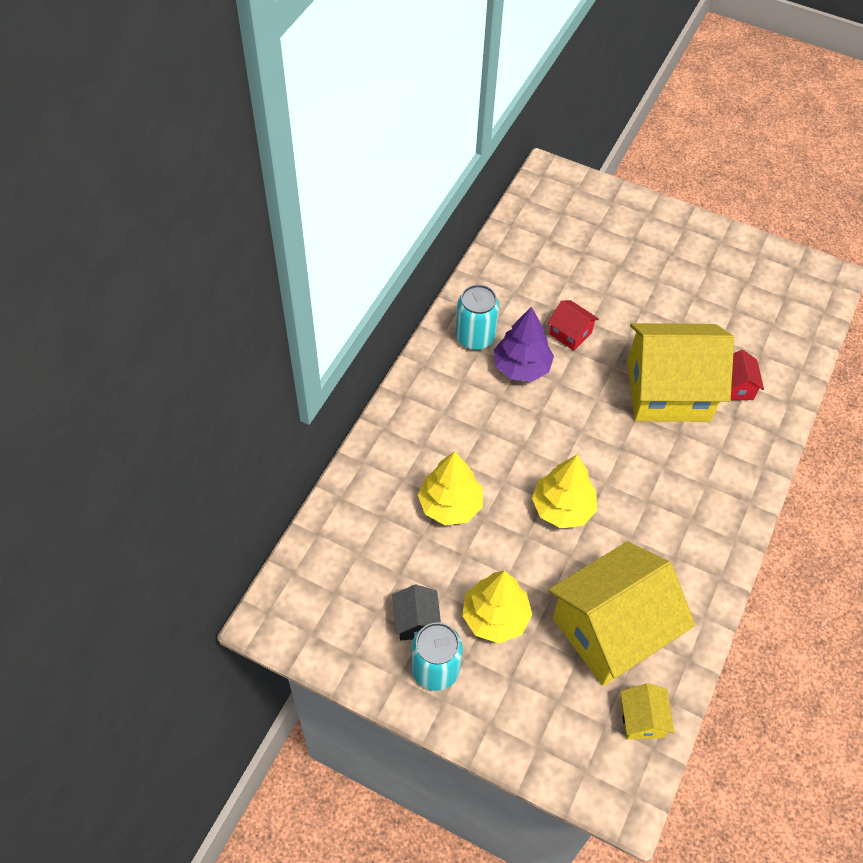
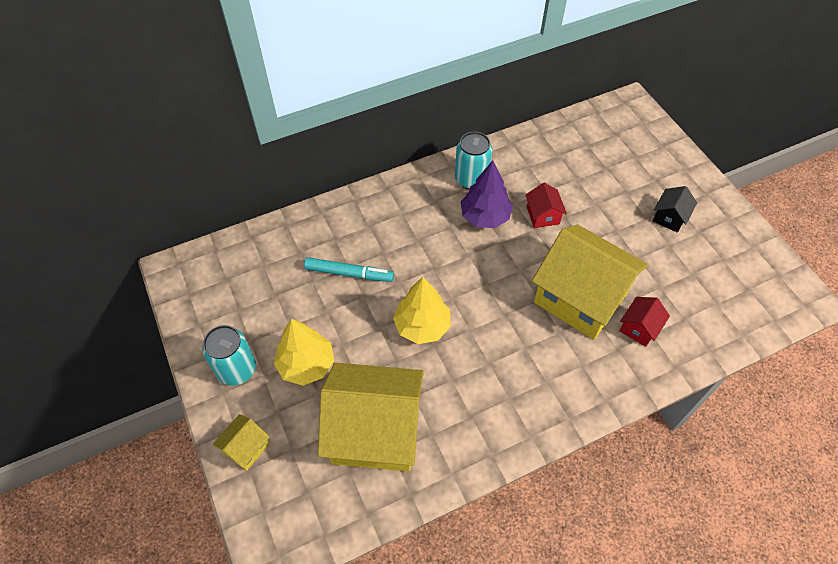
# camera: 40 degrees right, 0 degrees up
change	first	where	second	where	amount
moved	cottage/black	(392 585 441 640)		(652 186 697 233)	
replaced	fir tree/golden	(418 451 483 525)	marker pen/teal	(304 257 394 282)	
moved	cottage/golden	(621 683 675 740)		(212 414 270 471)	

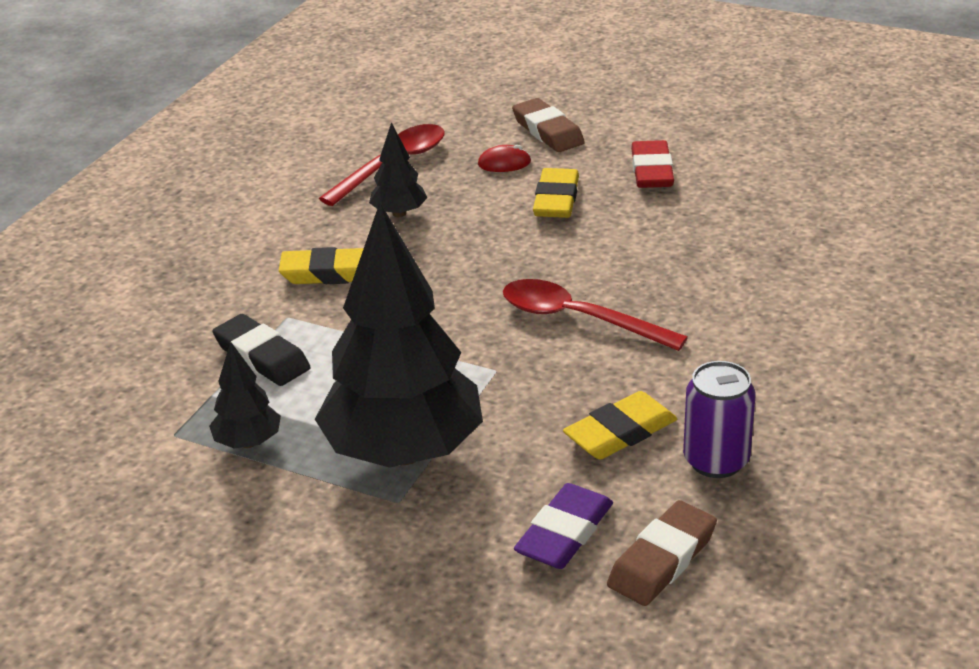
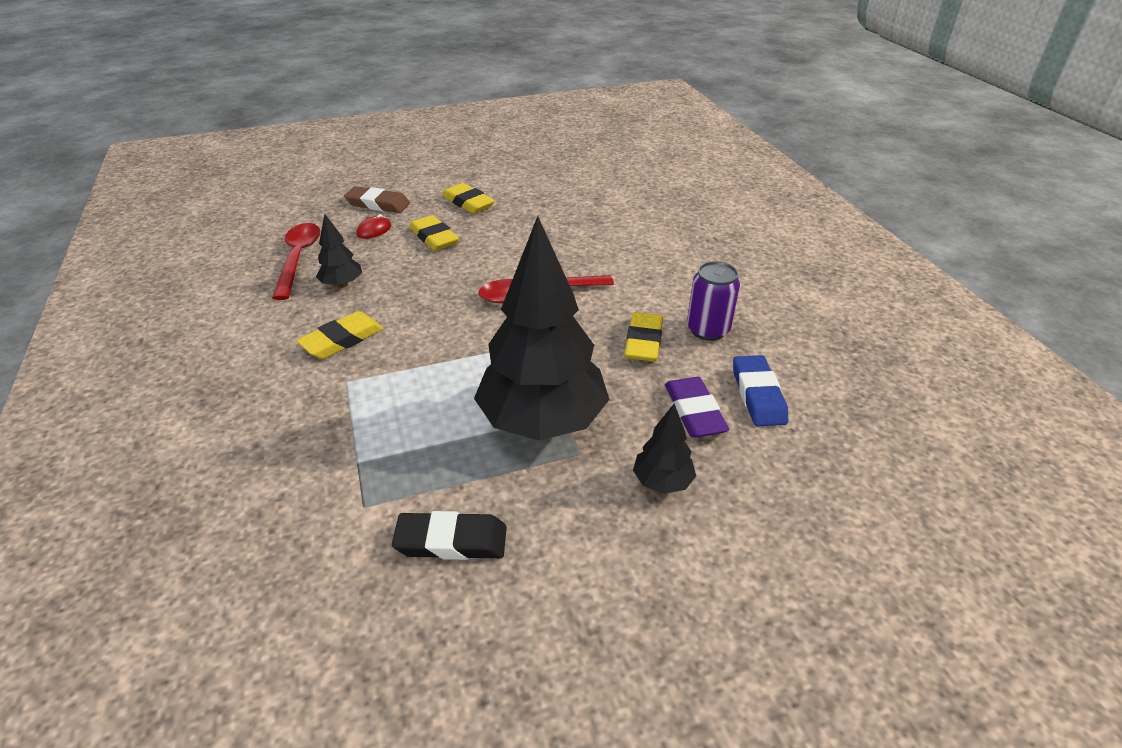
# camera: 45 degrees left, 5 degrees up
change	first	where	second	where	amount
moved	fir tree/black	(209 342 281 449)		(633 403 696 494)	
moved	pencil eraser/black	(212 314 311 386)		(392 511 507 560)	
recoloured	pencil eraser/brown	(607 500 717 606)	pencil eraser/royal blue	(733 355 788 426)	
recoloured	pencil eraser/crimson	(631 140 674 188)	pencil eraser/golden	(442 183 495 214)	

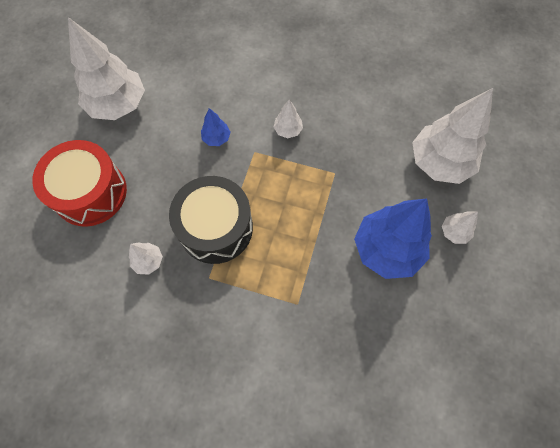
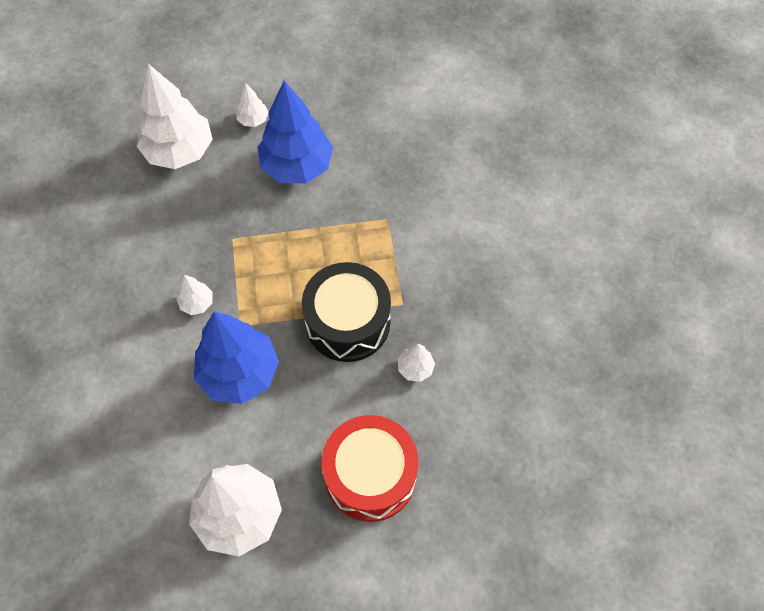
# camera: 115 degrees left, 5 degrees down
change	first	where	second	where	amount
resized	fir tree/royal blue	(201 108 230 146)		(194 311 279 404)	x2.23

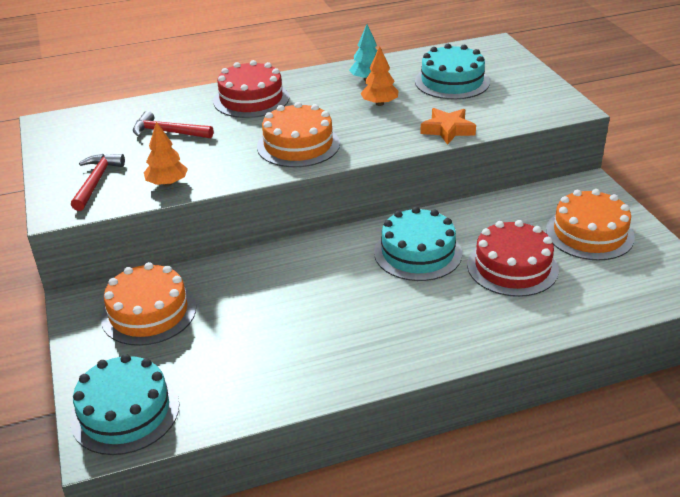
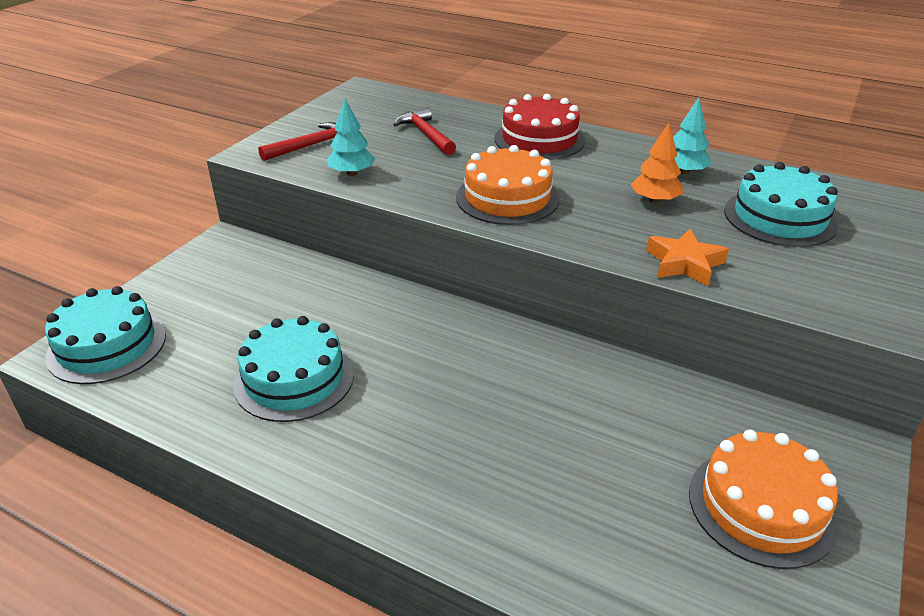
# camera: 45 degrees right, 0 degrees up
change	first	where	second	where	amount
removed	layer cake/bright orange	(101 262 196 346)			
recoloured	fir tree/bright orange	(144 121 188 186)	fir tree/teal	(327 99 376 176)	
moved	layer cake/teal	(374 207 462 281)		(233 316 354 422)	
removed	layer cake/crimson	(467 220 559 297)			

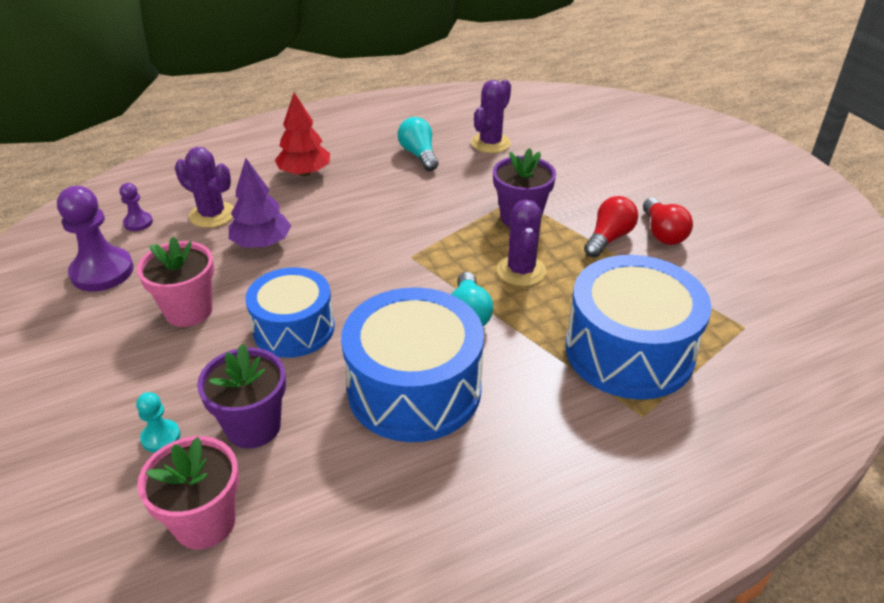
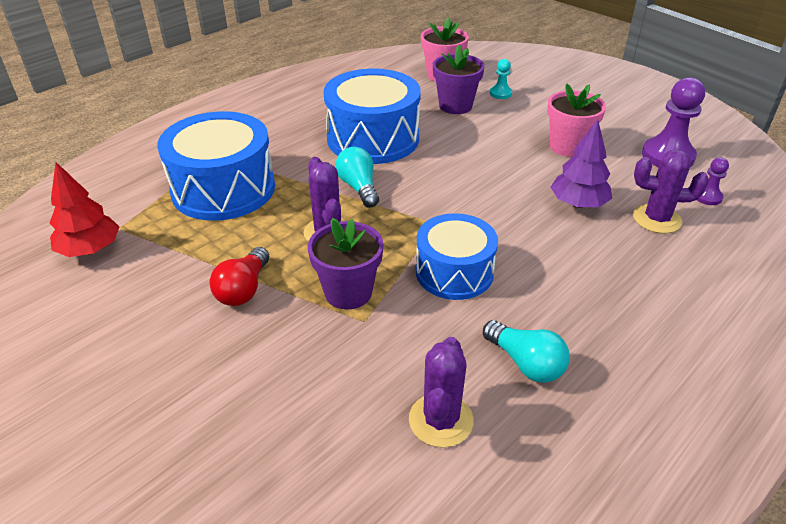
# camera: 160 degrees right, 0 degrees up
change	first	where	second	where	amount
moved	drum/royal blue	(245 267 335 358)		(416 213 498 300)	
moved	fir tree/crimson	(275 92 330 176)		(50 162 119 257)	
removed	bulb/crimson	(643 198 693 245)			

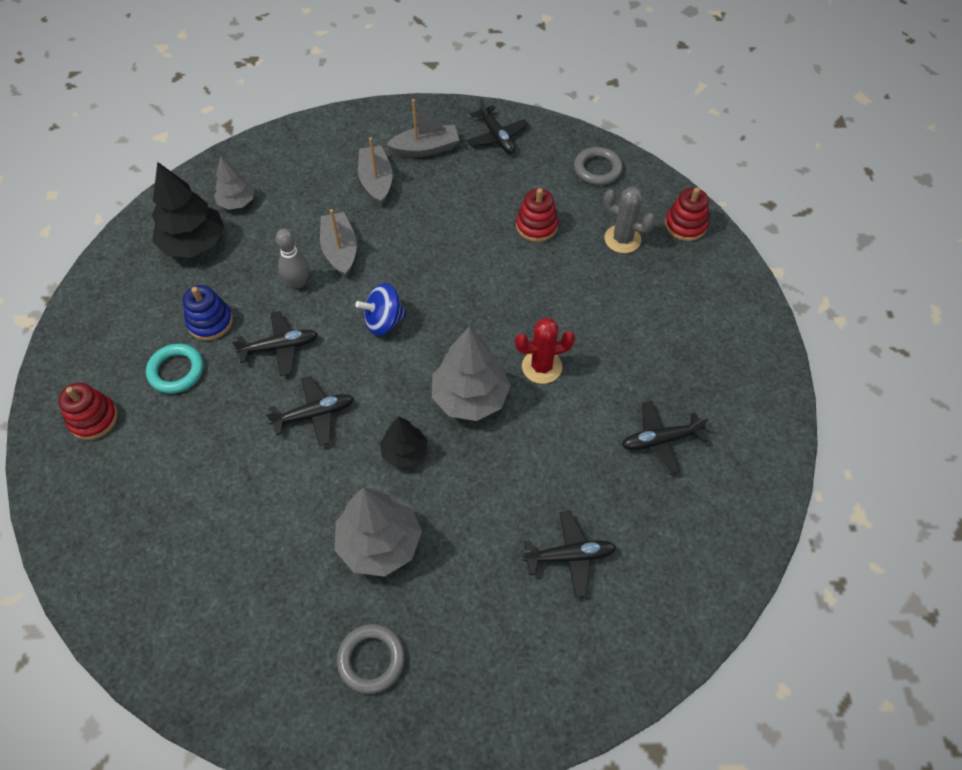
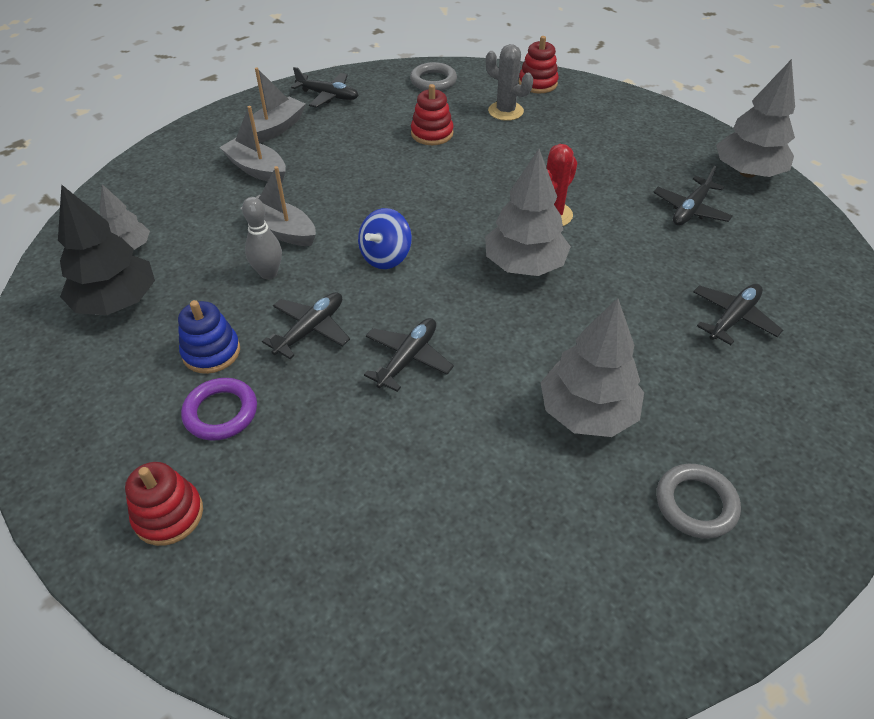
# camera: 40 degrees left, 10 degrees down
change	first	where	second	where	amount
recoloured	torus/teal	(146 343 203 394)	torus/violet	(181 378 257 441)	
removed	fir tree/black	(380 416 428 468)			
turned	saguaro cactus/ash-grey	(603 186 656 253)		(486 44 533 121)	45 degrees clockwise
added			fir tree/ash-grey	(716 59 795 178)	

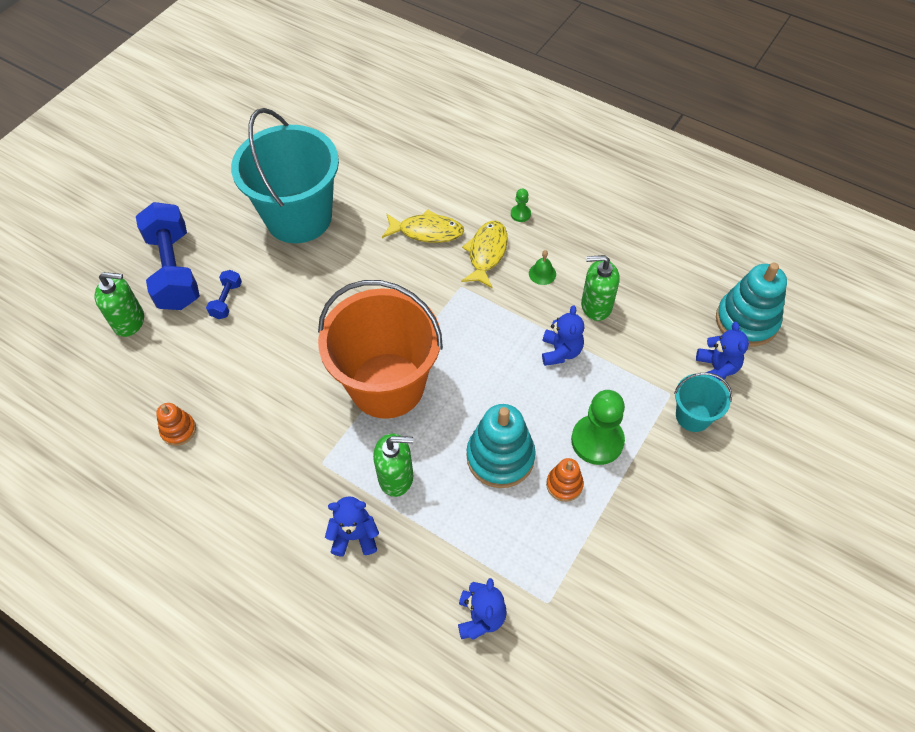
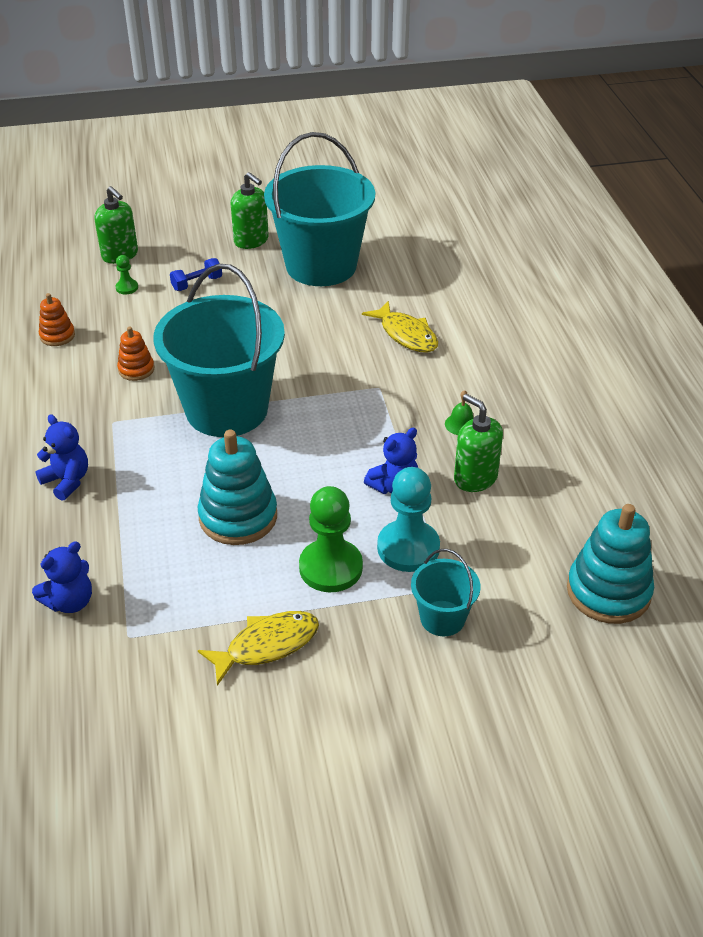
# camera: 45 degrees right, 15 degrees down
change	first	where	second	where	amount
removed	hand weight/royal blue	(136 202 200 310)			
recoloured	bucket/bright orange	(318 280 443 419)	bucket/teal	(154 264 285 437)	
moved	soap pump/leaf-green	(373 433 413 497)		(231 172 269 249)	
moved	toy fish/golden	(461 221 508 288)		(198 611 319 686)	
moved	game pawn/leaf-green	(511 189 531 222)		(115 255 138 294)	
moved	stacking rings/bright orange	(546 458 584 502)		(117 326 154 381)	
removed	teddy bear/royal blue	(696 322 749 381)			
added			game pawn/teal	(377 467 440 572)	

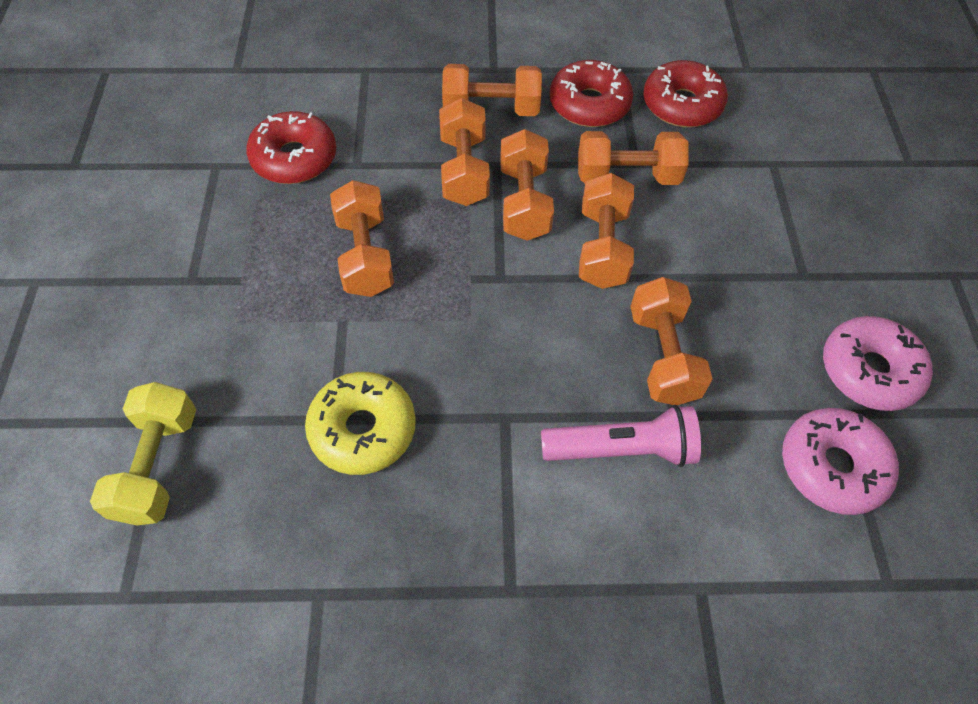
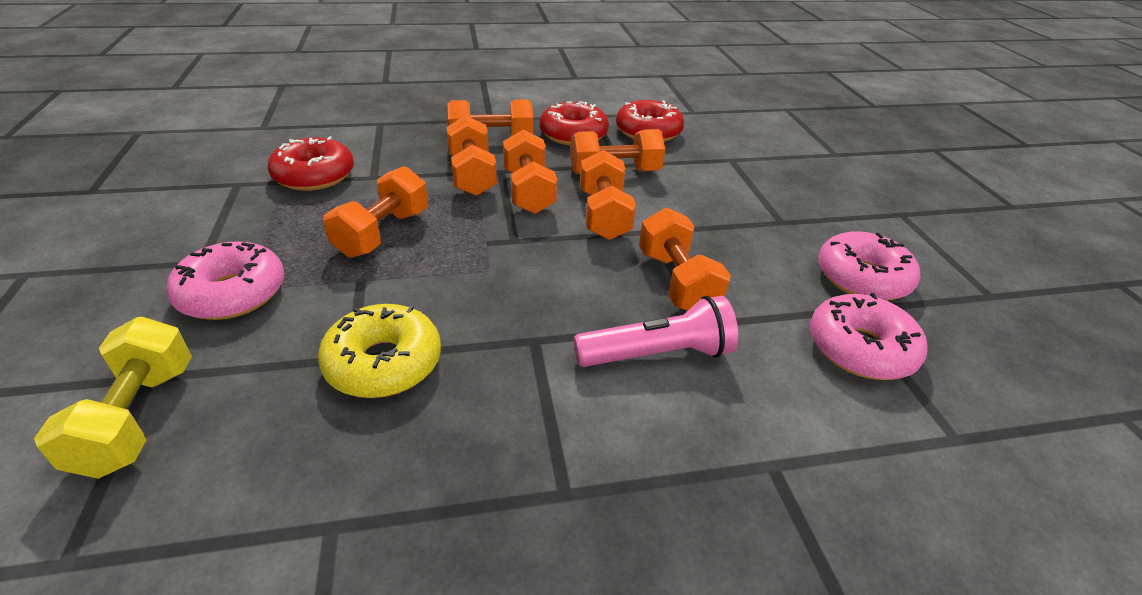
# camera: 10 degrees left, 20 degrees down
change	first	where	second	where	amount
turned	hand weight/bright orange	(330 180 394 297)		(323 166 428 258)	45 degrees clockwise
added			donut/rose-pink	(166 241 284 320)	

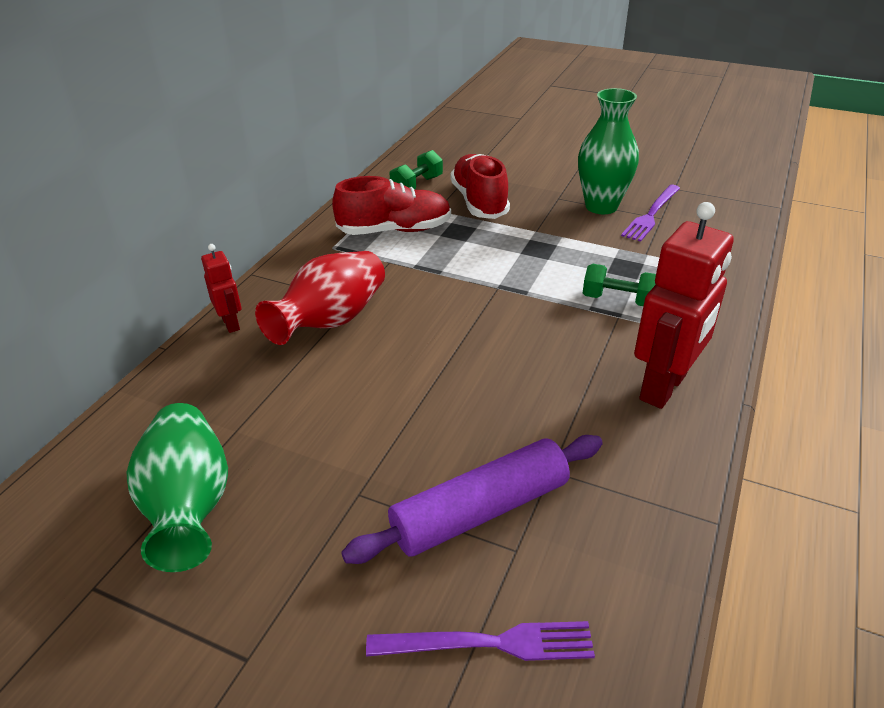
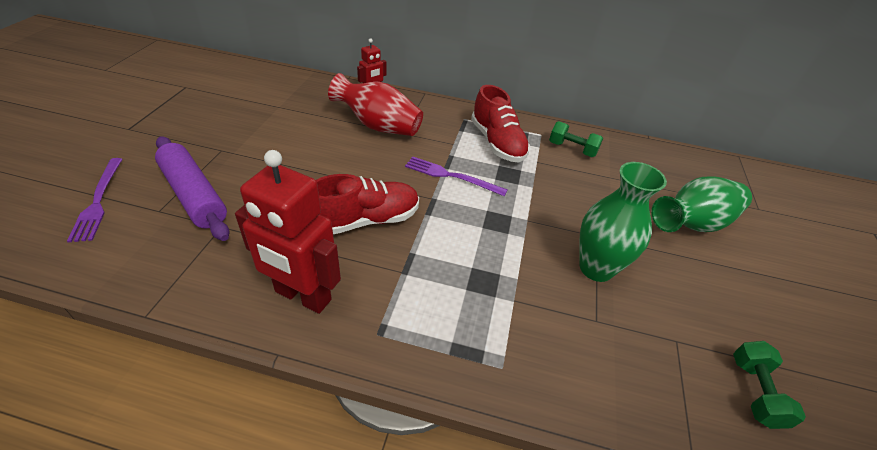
# camera: 75 degrees right, 5 degrees up
change	first	where	second	where	amount
moved	flower vase/leaf-green	(127 403 228 572)		(651 176 752 232)	
moved	lace-up shoe/crimson	(450 154 510 219)		(316 174 419 234)	
moved	hand weight/leaf-green	(583 264 656 306)		(733 341 806 429)	
moved	table fork/violet	(621 185 680 242)		(405 156 507 196)	

